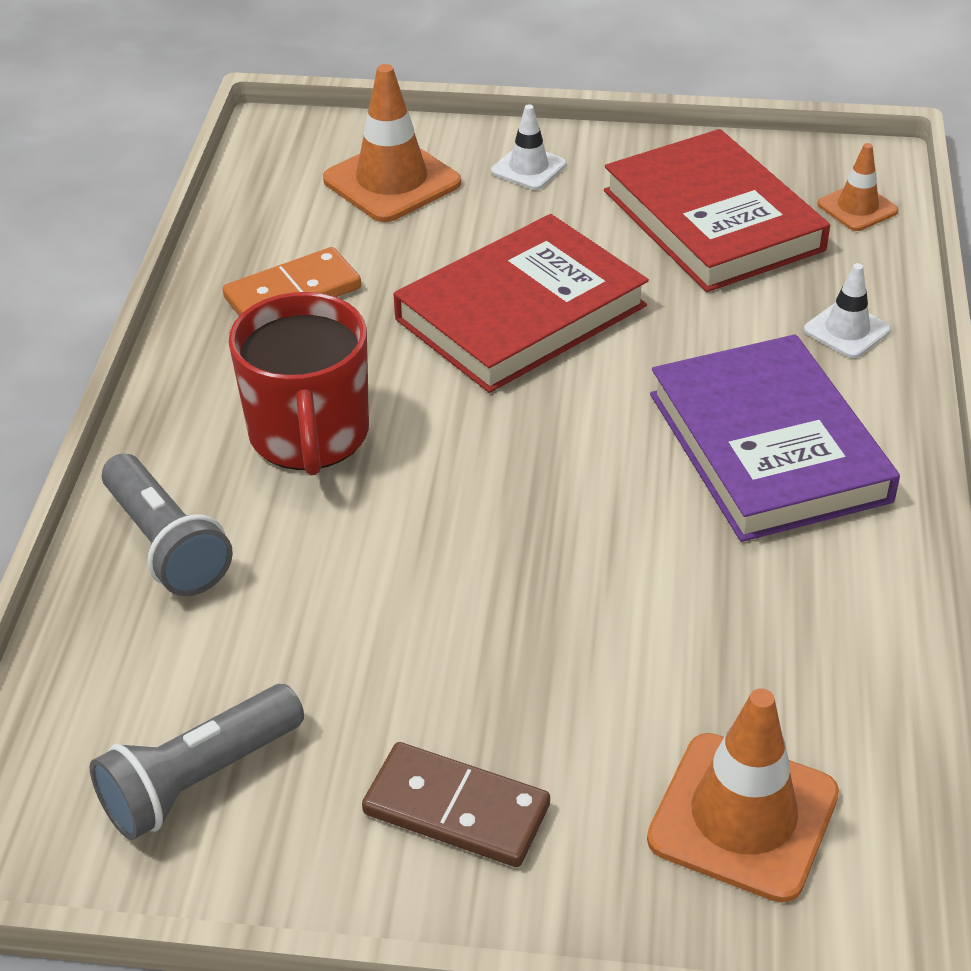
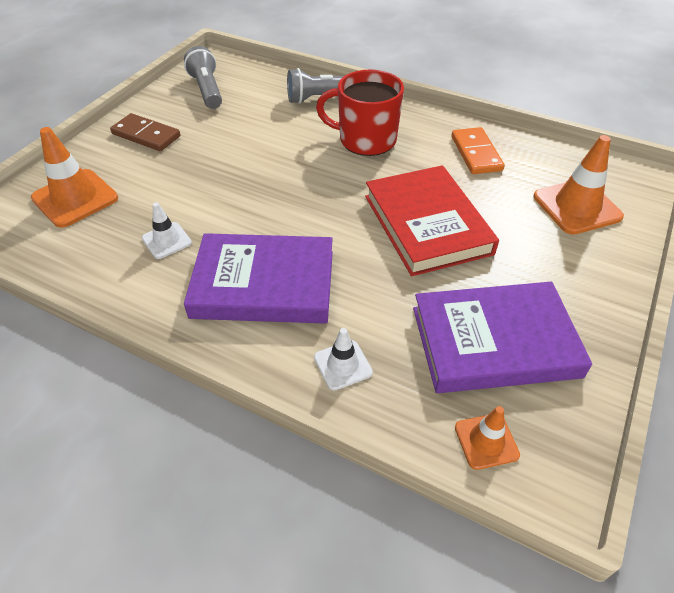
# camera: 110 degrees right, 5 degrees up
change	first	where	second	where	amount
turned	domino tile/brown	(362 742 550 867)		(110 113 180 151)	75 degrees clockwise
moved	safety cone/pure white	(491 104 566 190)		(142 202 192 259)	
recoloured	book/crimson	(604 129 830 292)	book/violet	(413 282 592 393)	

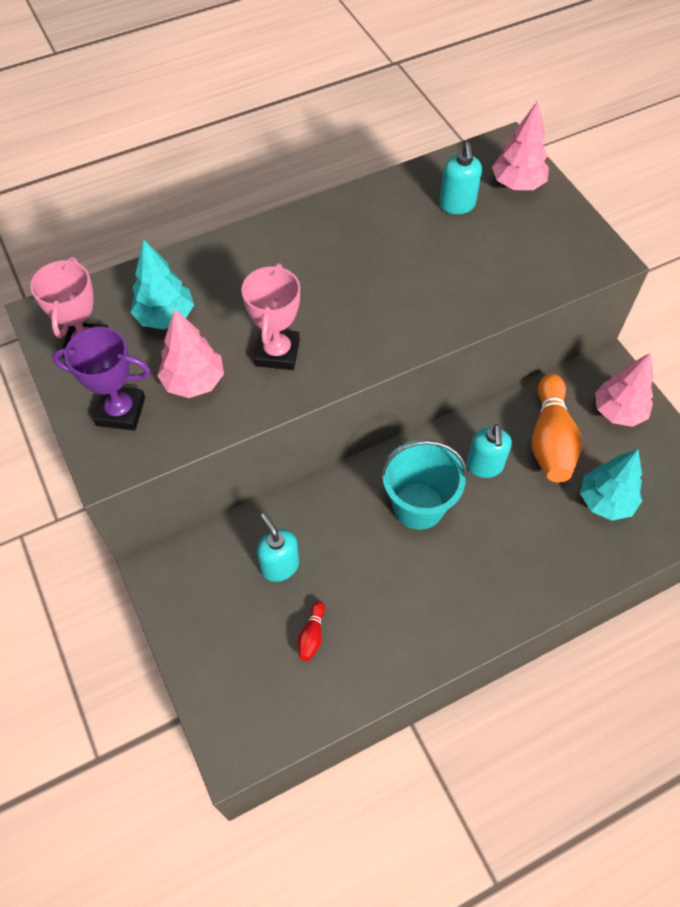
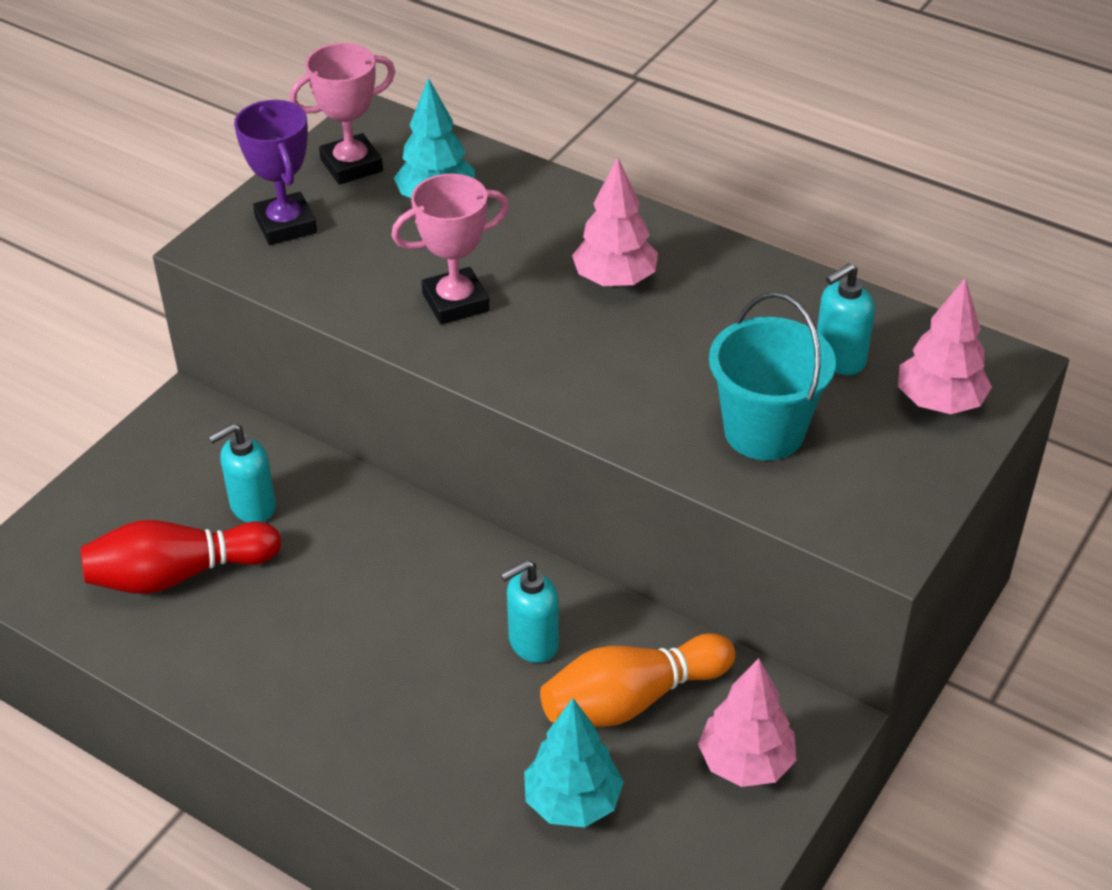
# camera: 60 degrees right, 15 degrees down
change	first	where	second	where	amount
moved	fir tree/rose-pink	(157 309 224 398)		(572 157 658 287)	
turned	soap pump/teal	(257 513 299 582)		(208 423 276 523)	150 degrees counterclockwise
resized	skittle/crimson	(298 601 325 661)		(80 520 281 594)	x2.29
moved	bucket/teal	(381 440 467 530)		(709 292 836 460)	

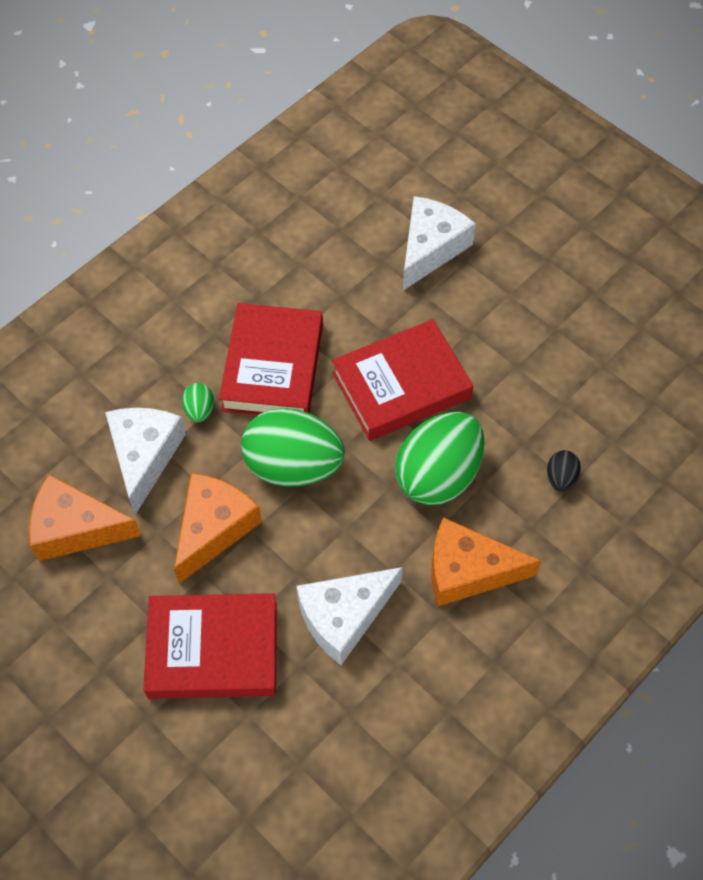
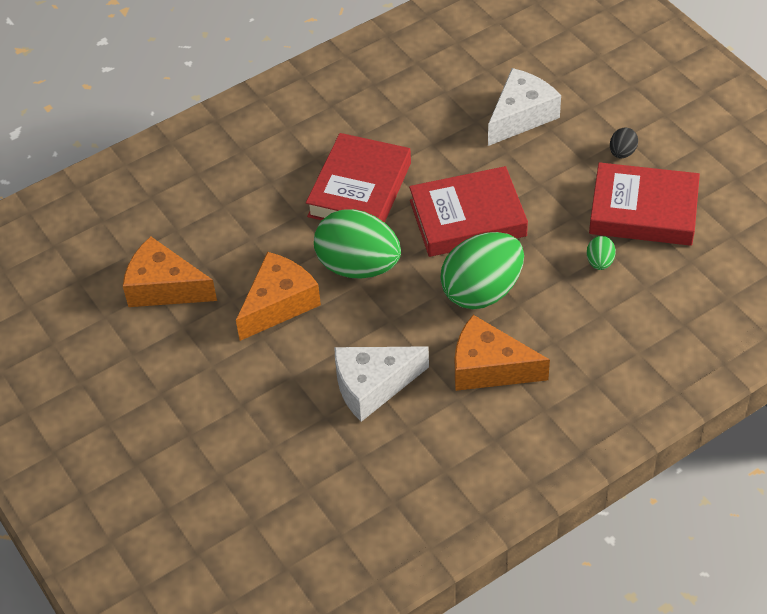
# camera: 15 degrees right, 10 degrees down
change	first	where	second	where	amount
removed	piece of cheese/pure white	(105 408 186 515)			
moved	book/crimson	(143 593 277 699)		(589 162 700 246)	
moved	egg shape/leaf-green	(182 383 214 422)		(587 236 616 270)	
moved	egg shape/black	(547 450 581 491)		(610 127 638 158)	

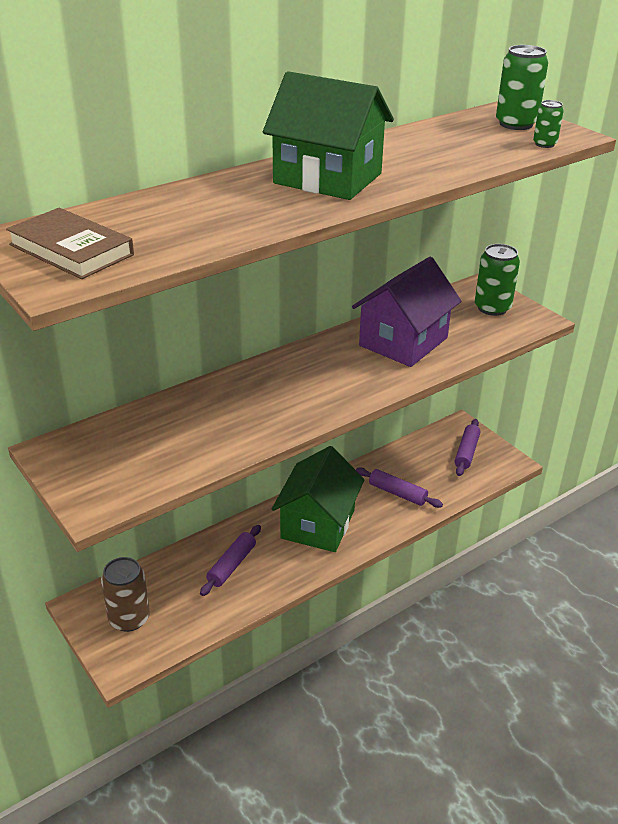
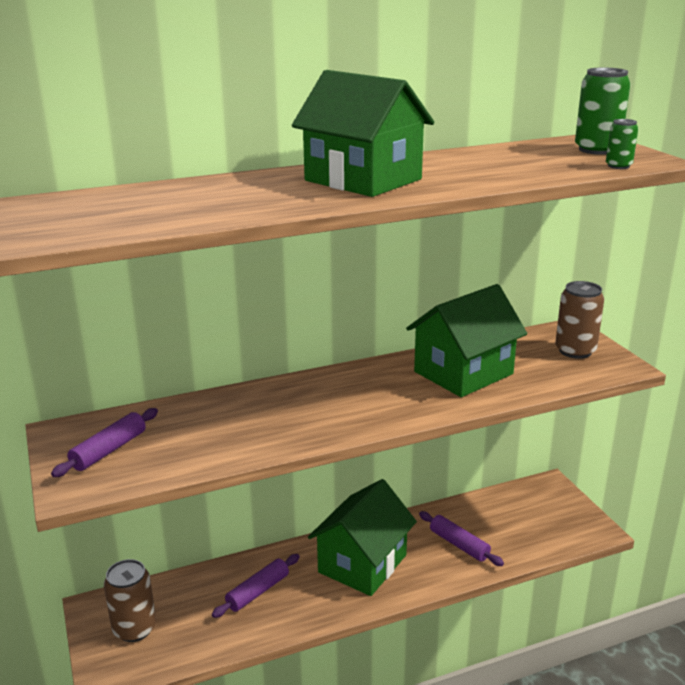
# camera: 15 degrees right, 10 degrees down
change	first	where	second	where	amount
removed	book/brown	(6 208 134 279)			
recoloured	cottage/violet	(352 257 462 367)	cottage/leaf-green	(406 284 527 397)	
moved	pastry roller/violet	(455 419 480 476)		(51 408 158 477)	
recoloured	tin/leaf-green	(475 244 520 316)	tin/brown	(555 281 604 359)	

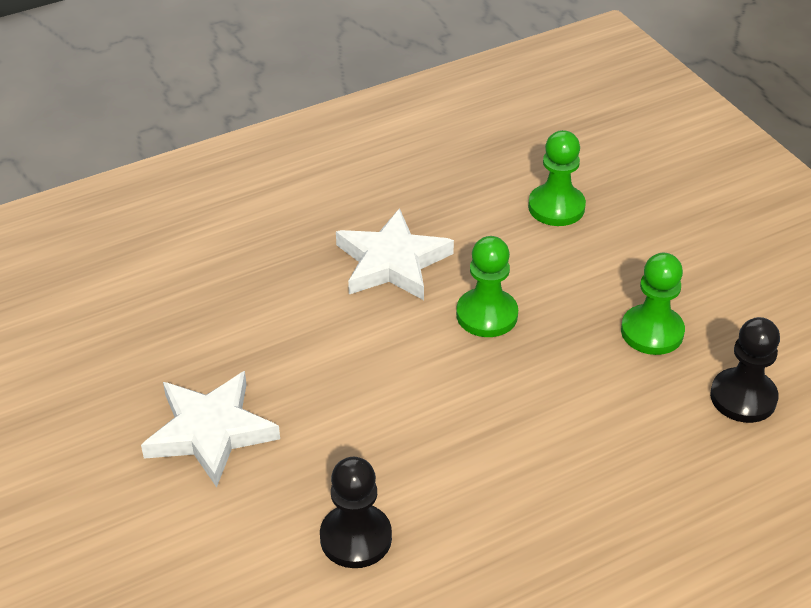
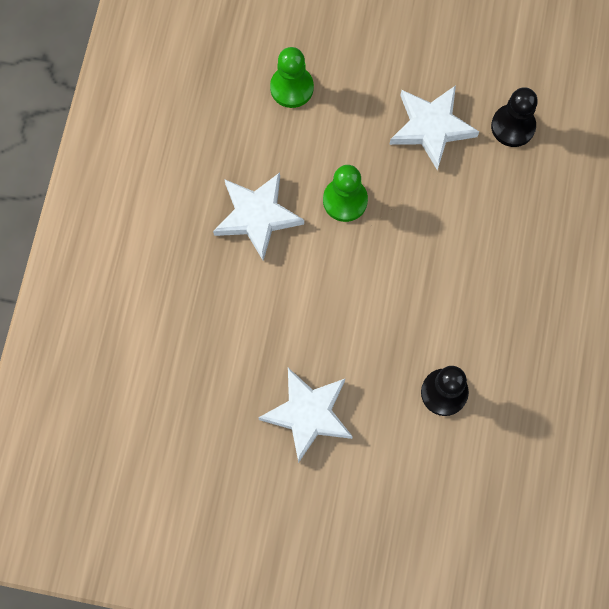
# camera: 50 degrees left, 30 degrees up
change	first	where	second	where	amount
replaced	game pawn/leaf-green	(621 253 685 355)	star/pure white	(389 85 479 171)	

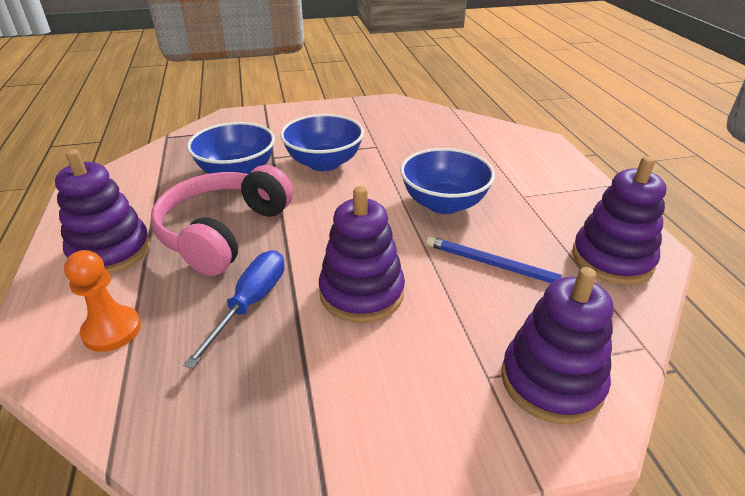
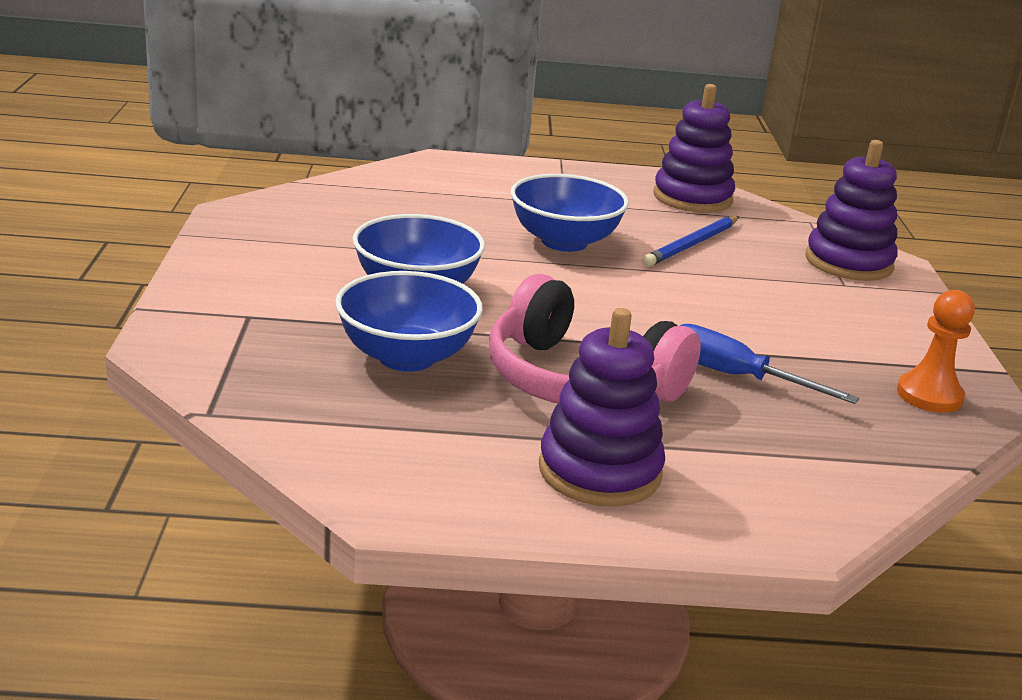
# camera: 80 degrees left, 10 degrees down
change	first	where	second	where	amount
moved	game pawn/bright orange	(64 250 141 352)		(897 290 975 413)	
removed	stacking rings/violet	(319 186 405 323)			

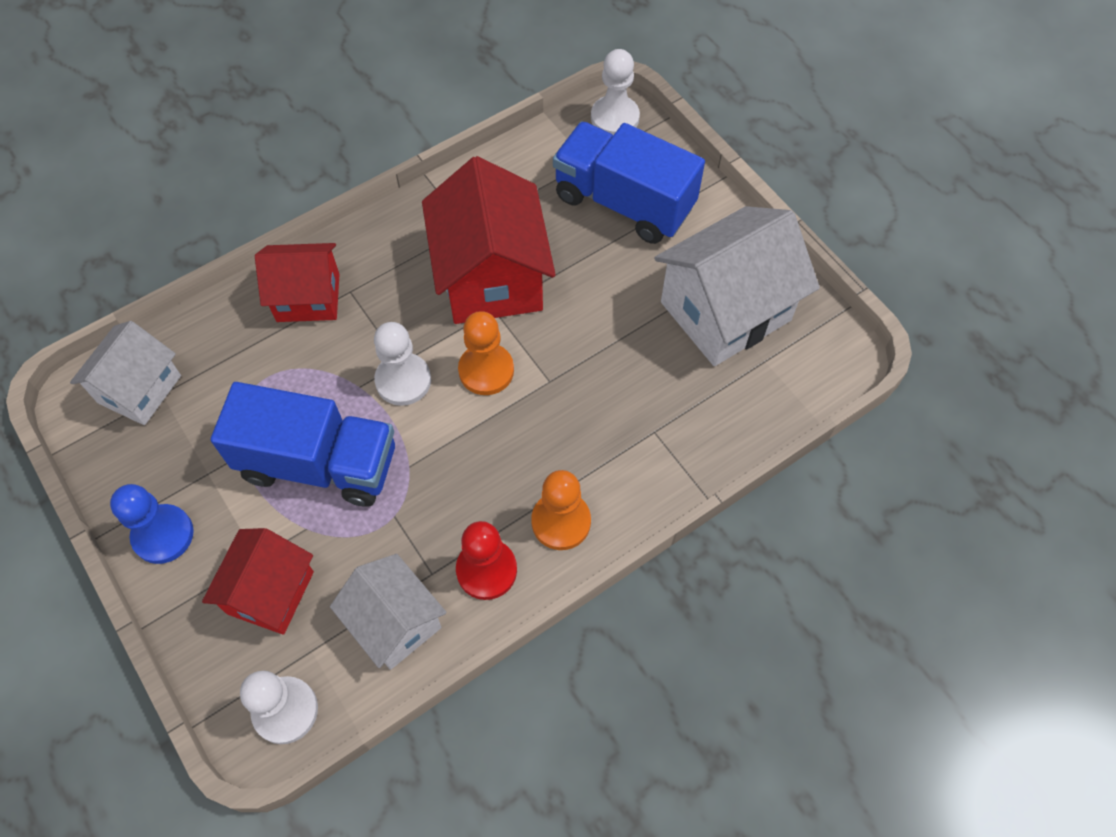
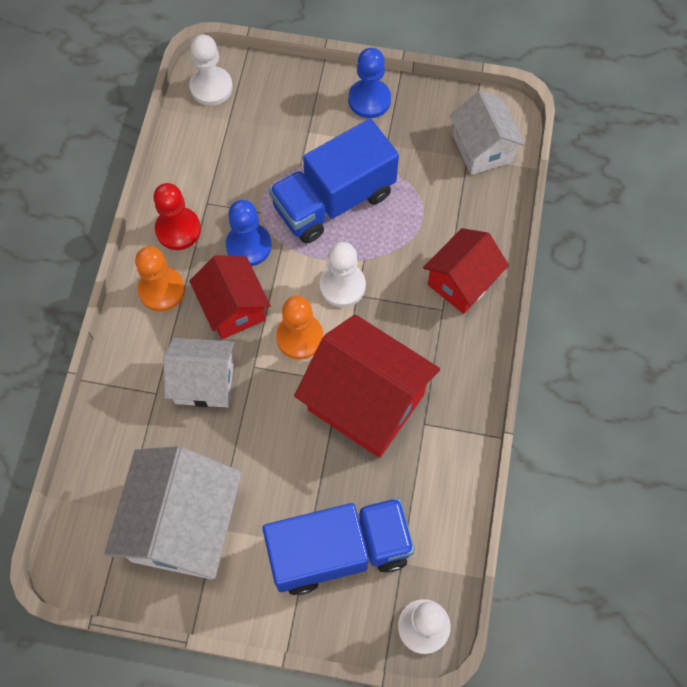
# camera: 135 degrees right, 5 degrees up
change	first	where	second	where	amount
moved	cottage/crimson	(202 528 314 635)		(189 255 271 339)	
moved	cottage/pure white	(330 554 446 670)		(163 338 234 407)	
added			game pawn/royal blue	(226 200 272 266)	

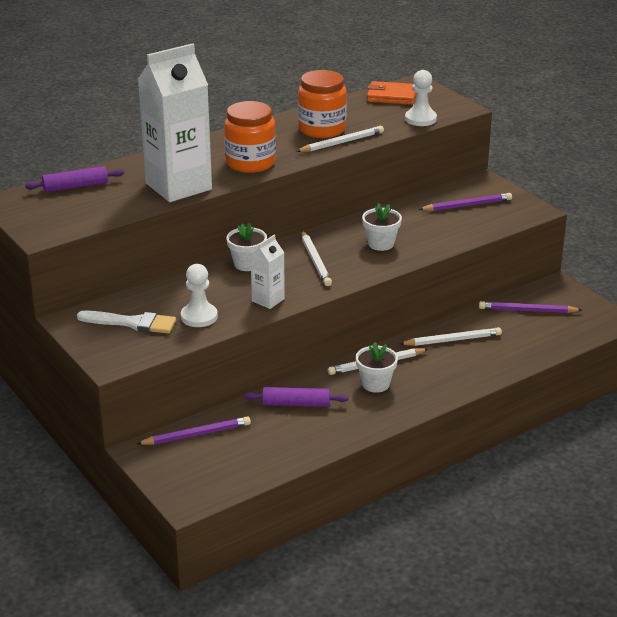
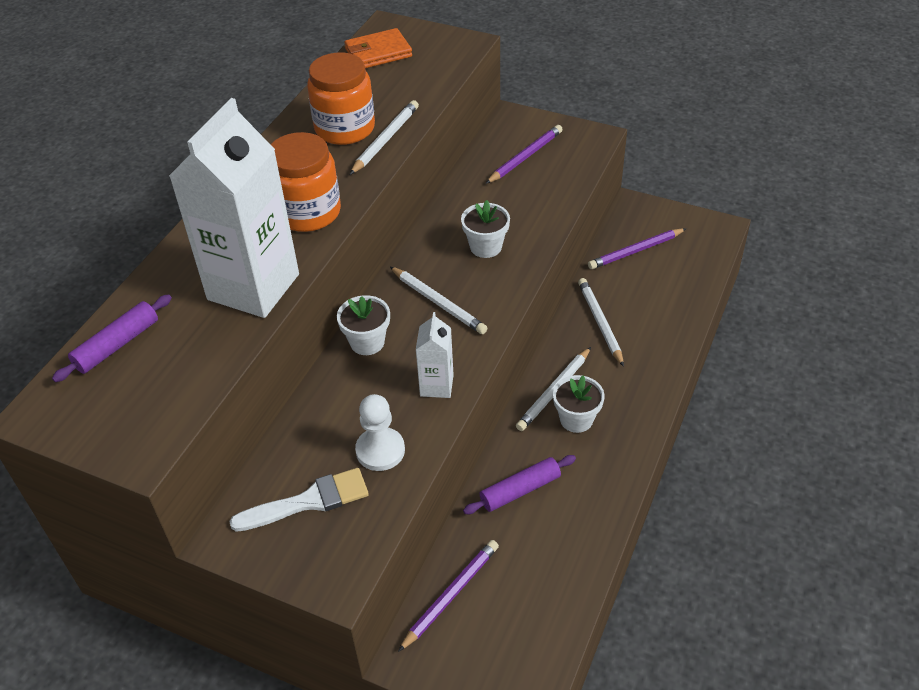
# camera: 30 degrees left, 15 degrees up
change	first	where	second	where	amount
turned	lead pencil/pure white	(400 327 502 346)		(578 278 624 367)	60 degrees counterclockwise
removed	game pawn/pure white	(405 70 437 126)			

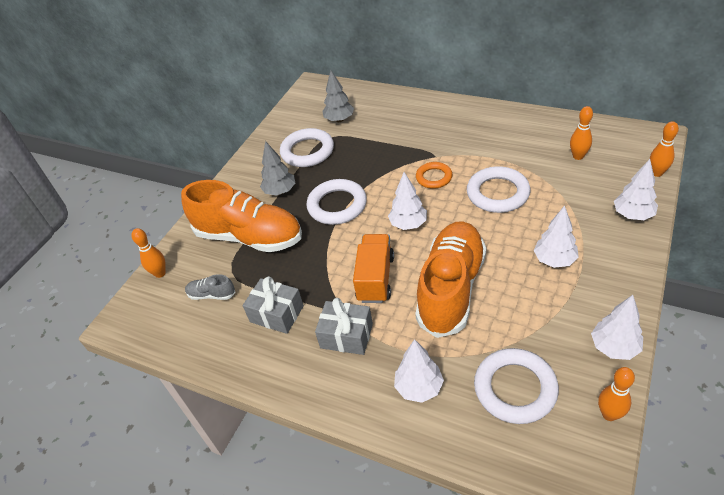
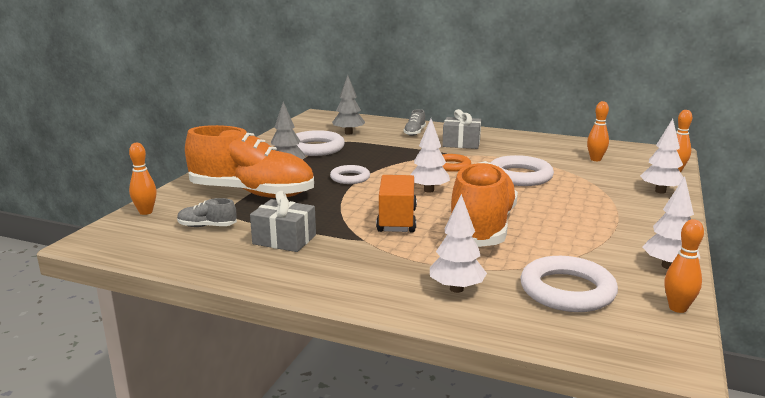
# camera: 10 degrees left, 25 degrees down
change	first	where	second	where	amount
resized	torus/pure white	(306 179 367 225)		(330 165 370 184)	x0.61
moved	gift/ash-grey	(315 298 373 355)		(442 109 481 149)	
removed	fir tree/pure white	(534 205 579 268)			
added			lace-up shoe/ash-grey	(403 109 426 136)	

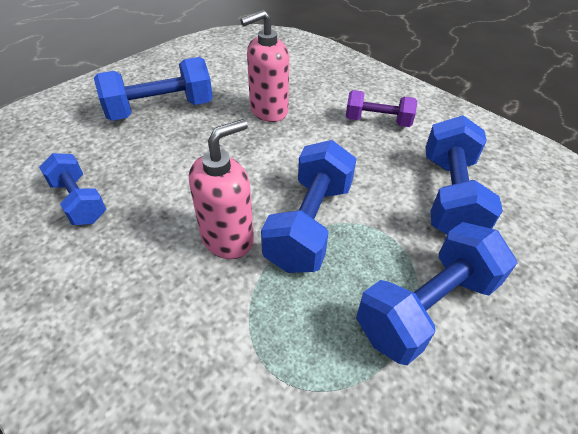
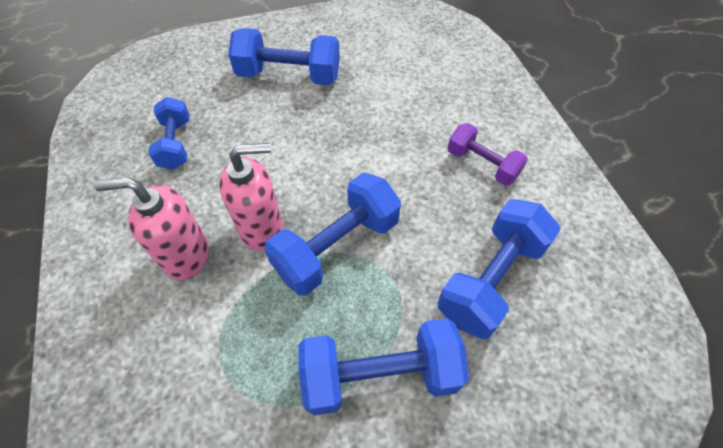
# camera: 30 degrees right, 10 degrees up
change	first	where	second	where	amount
moved	soap pump/rose-pink	(240 10 289 122)		(94 177 209 280)	

